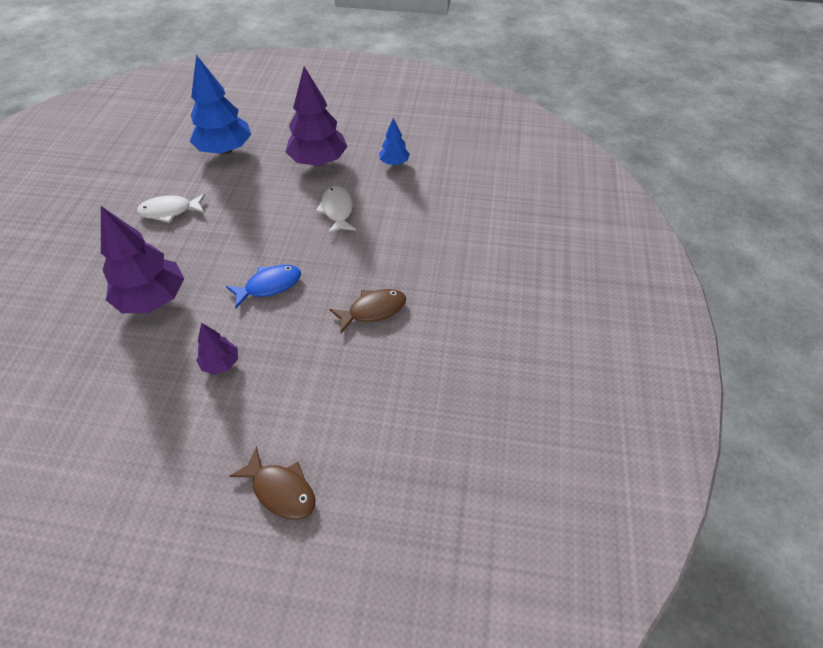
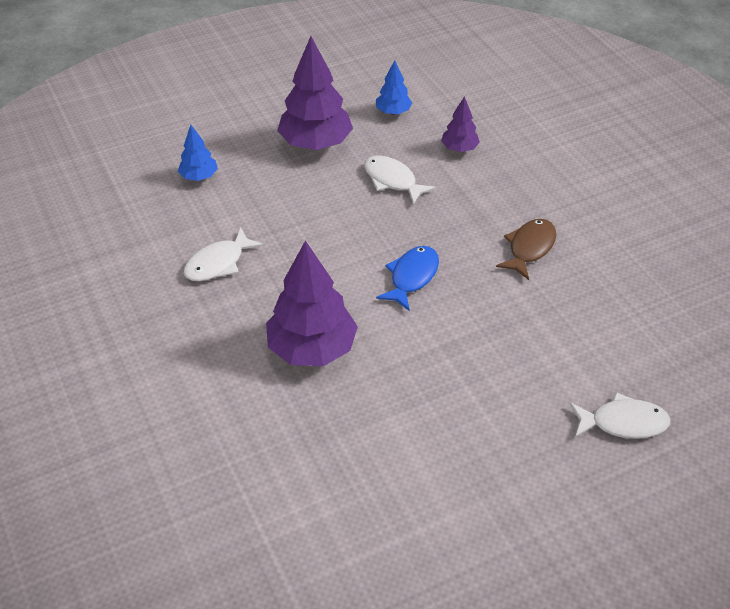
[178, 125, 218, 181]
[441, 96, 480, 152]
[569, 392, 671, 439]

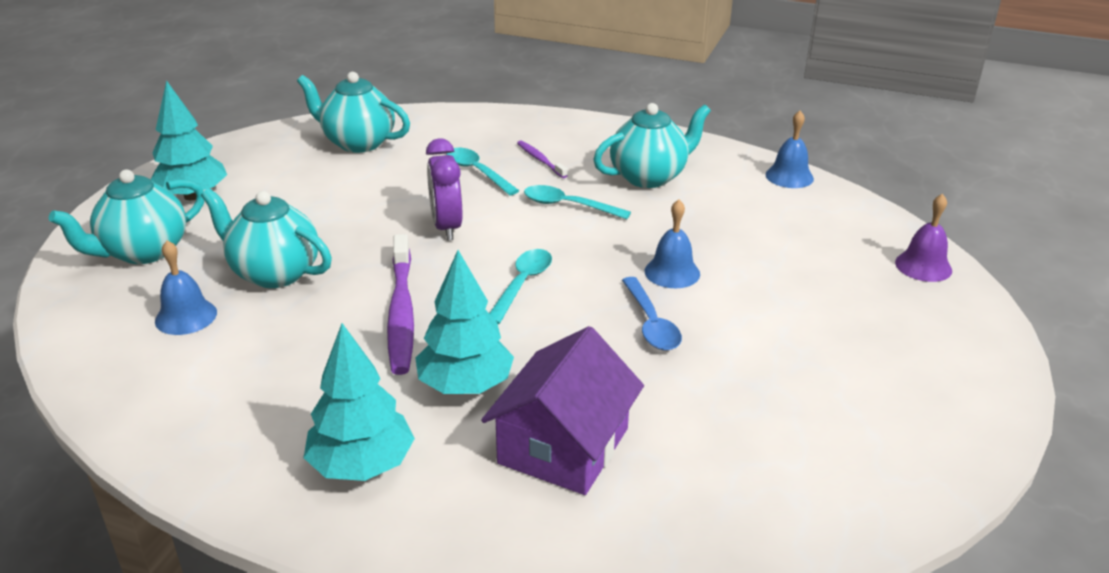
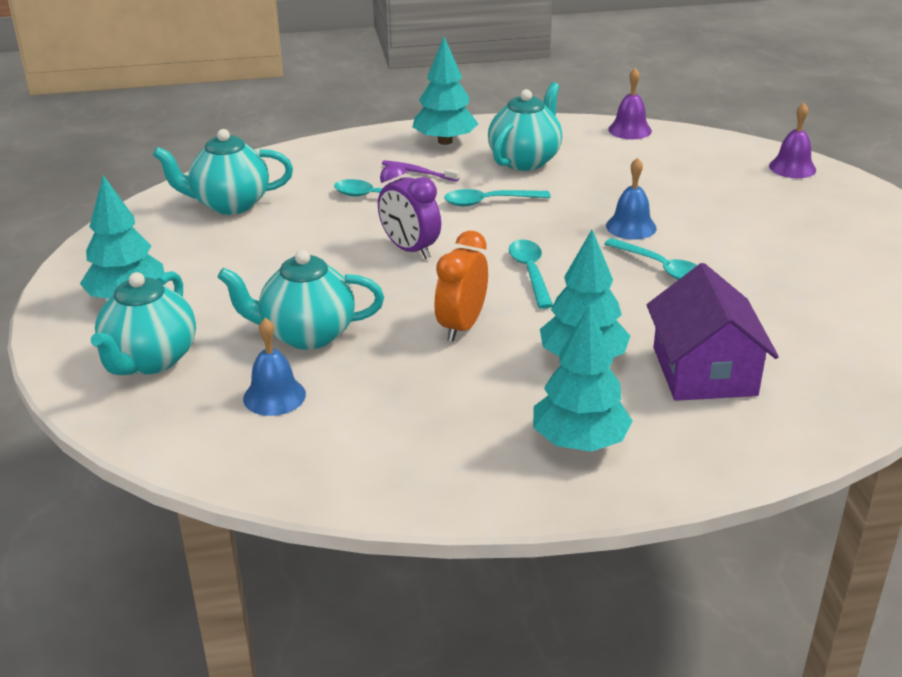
[608, 68, 652, 139]
[435, 231, 488, 342]
[604, 238, 697, 280]
[413, 37, 478, 145]

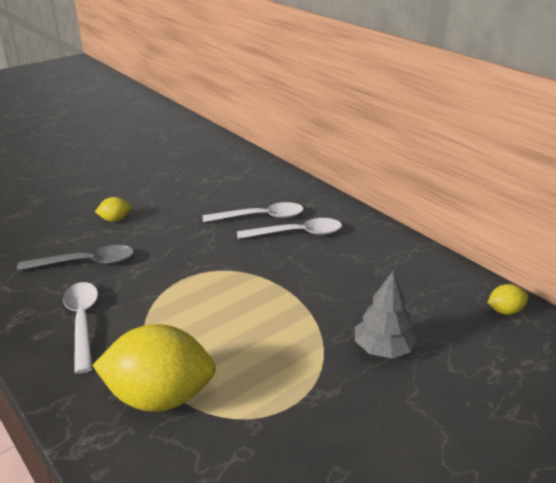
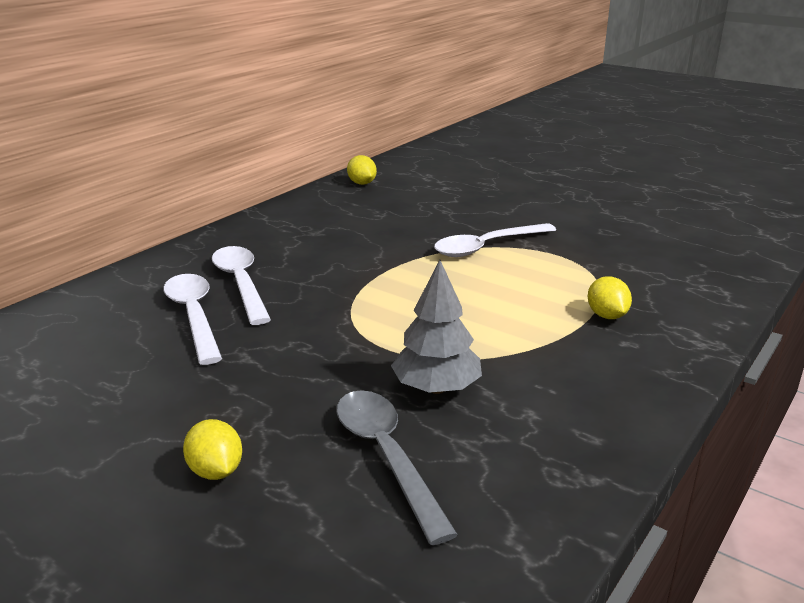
[391, 260, 482, 394]
[434, 223, 556, 257]
[588, 276, 632, 319]

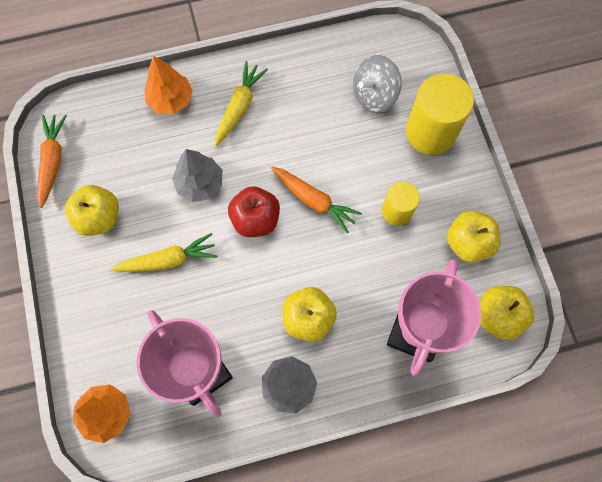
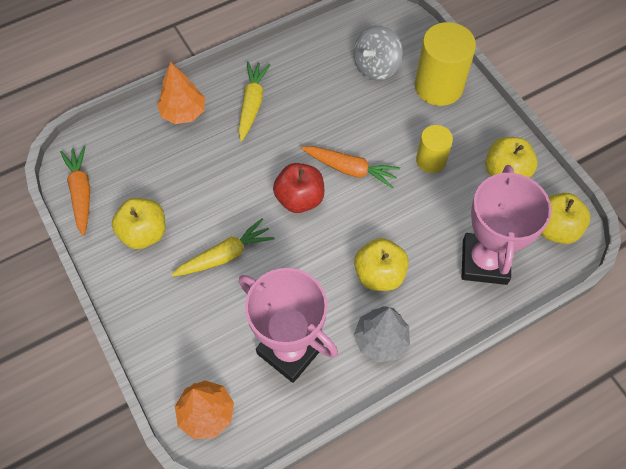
[172, 149, 222, 202] (first image)

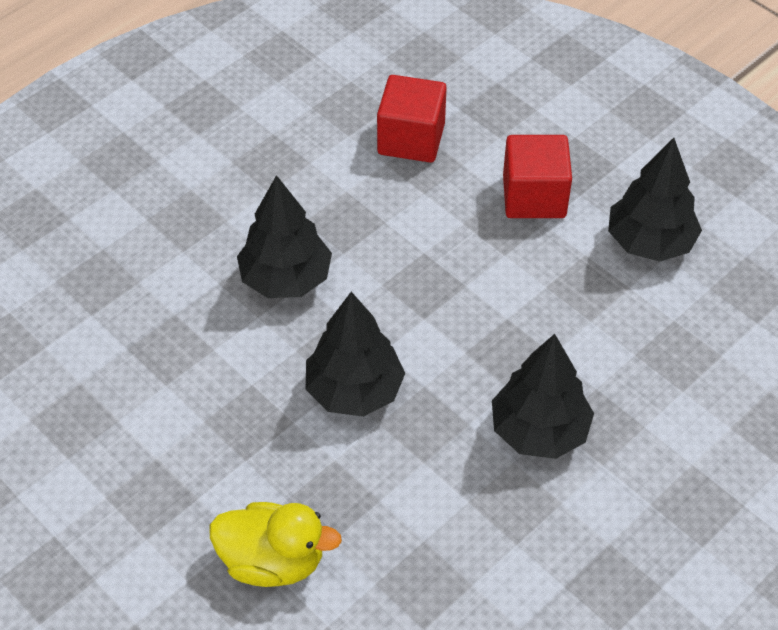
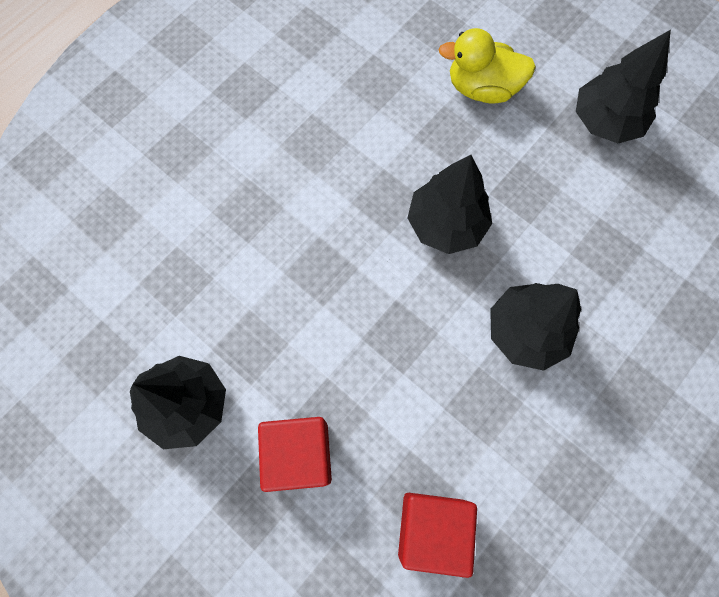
[576, 30, 671, 143]

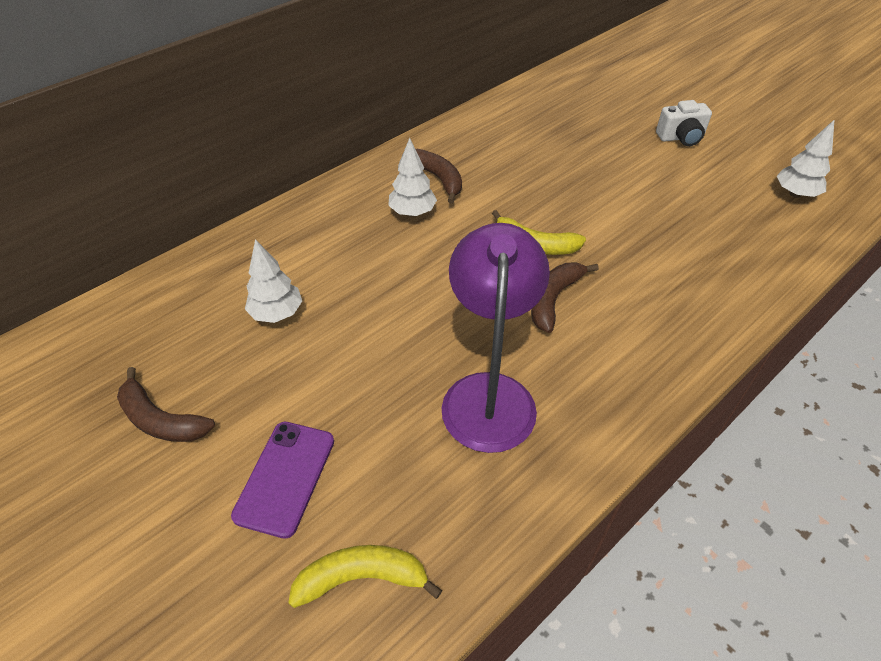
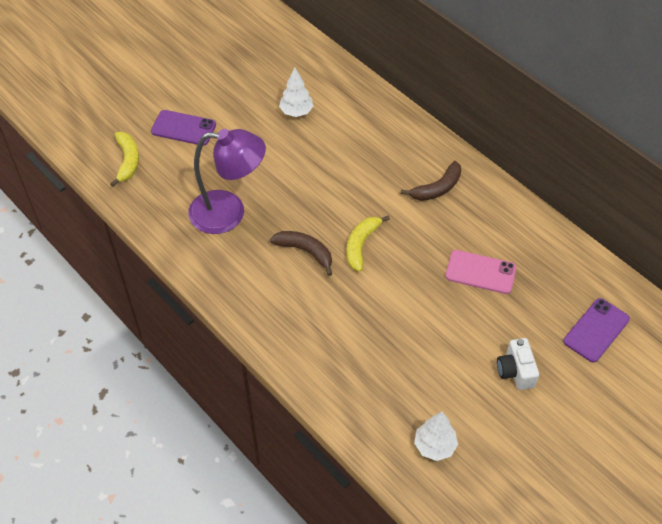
[388, 138, 437, 216] (first image)
[117, 367, 215, 442] (first image)
[445, 250, 516, 294]
[563, 298, 630, 363]

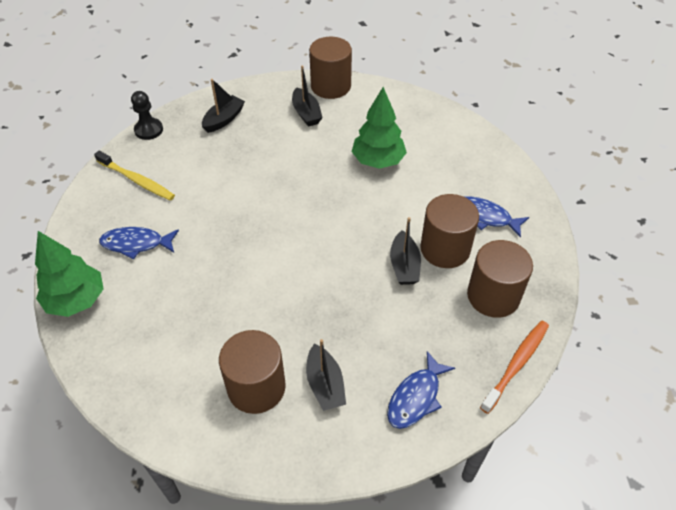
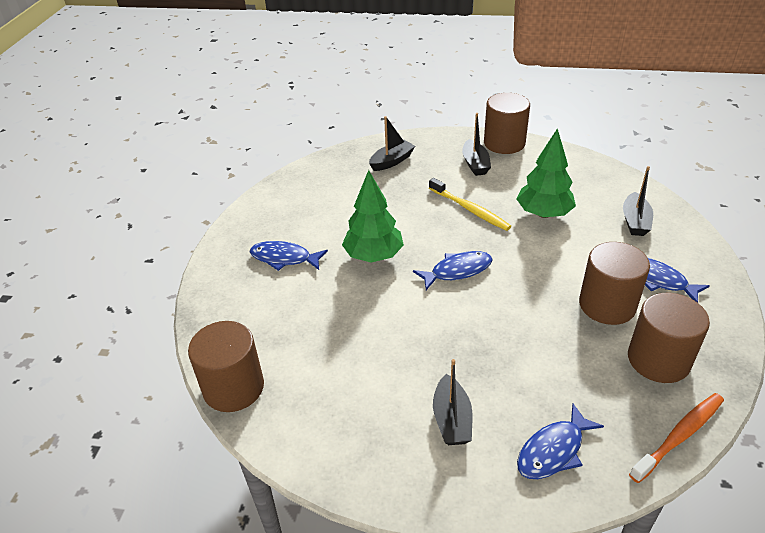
[131, 91, 163, 140] (first image)
[429, 178, 511, 231]
[623, 166, 653, 236]
[342, 170, 404, 262]
[188, 321, 264, 412]
[413, 251, 493, 290]

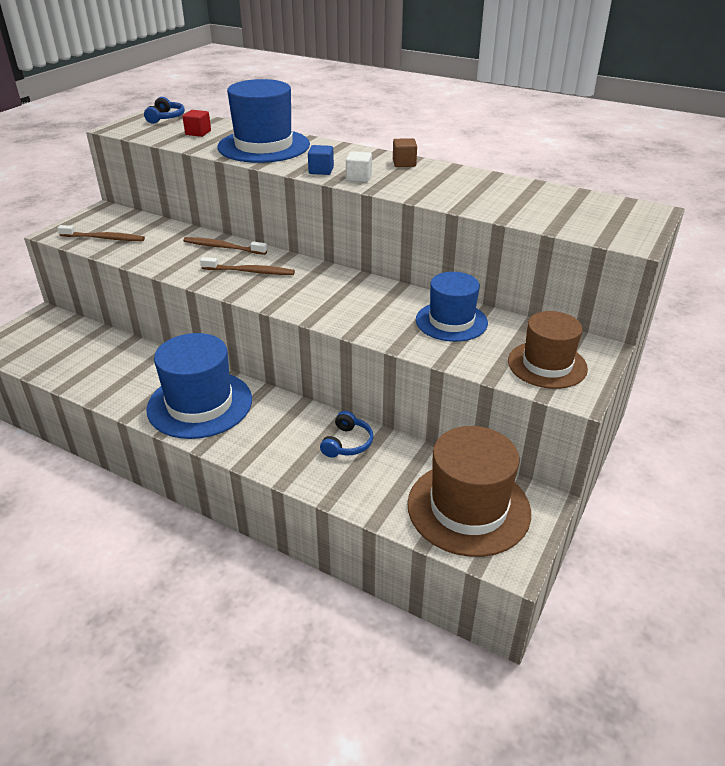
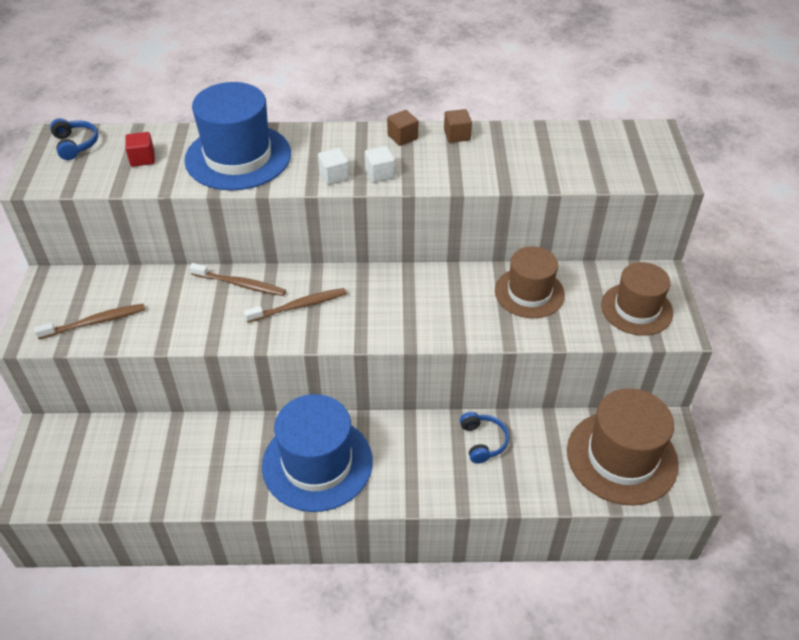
[318, 148, 349, 185]
[189, 263, 286, 296]
[495, 246, 565, 318]
[444, 109, 472, 143]

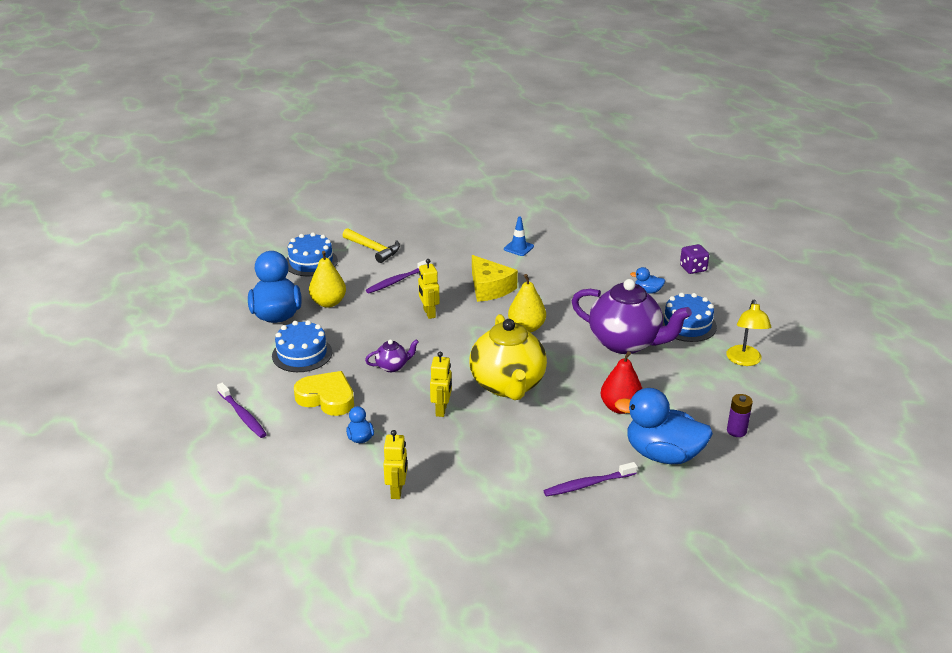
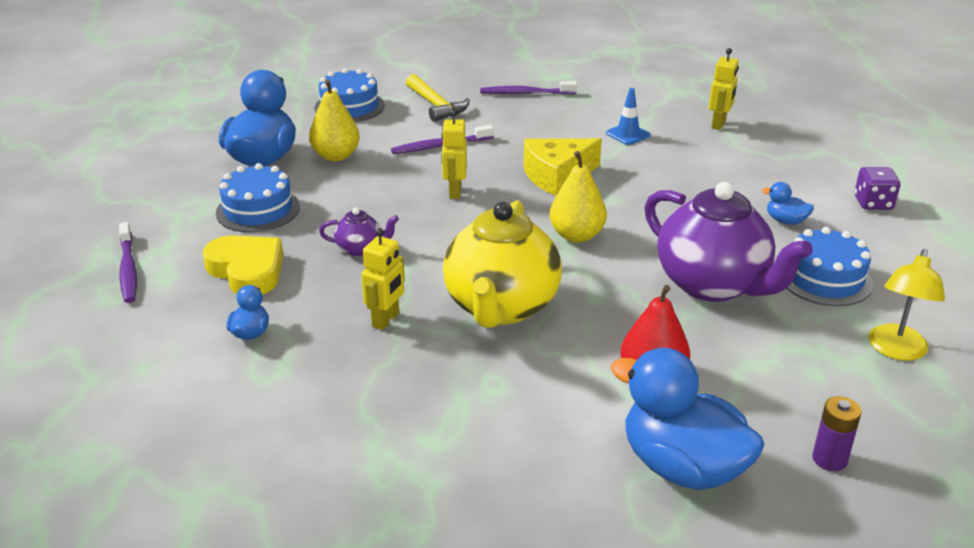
[524, 138, 602, 196]
[709, 48, 739, 130]
[480, 81, 577, 94]

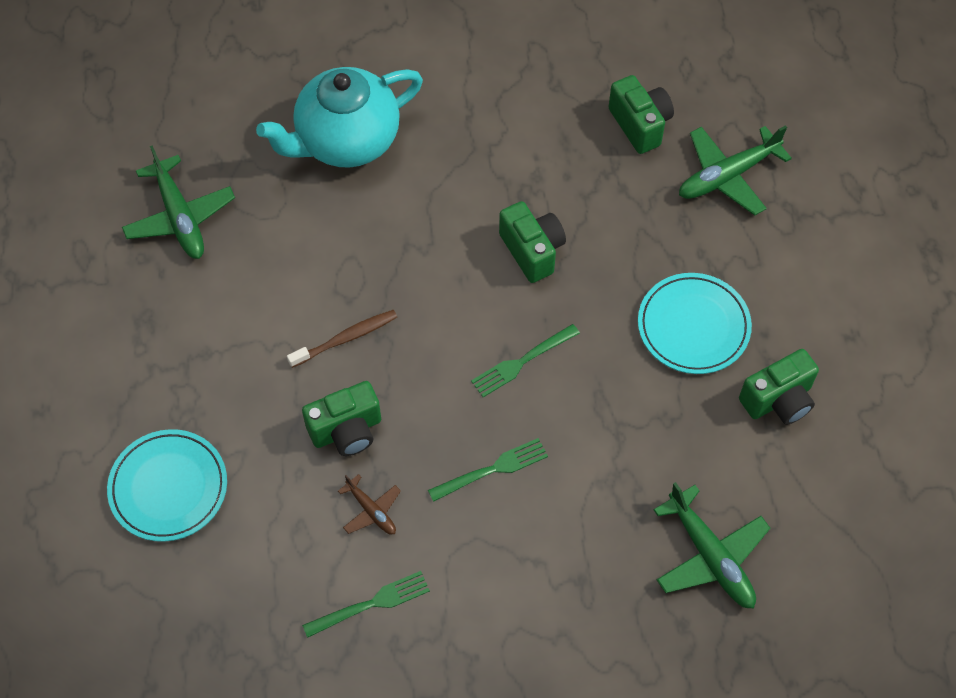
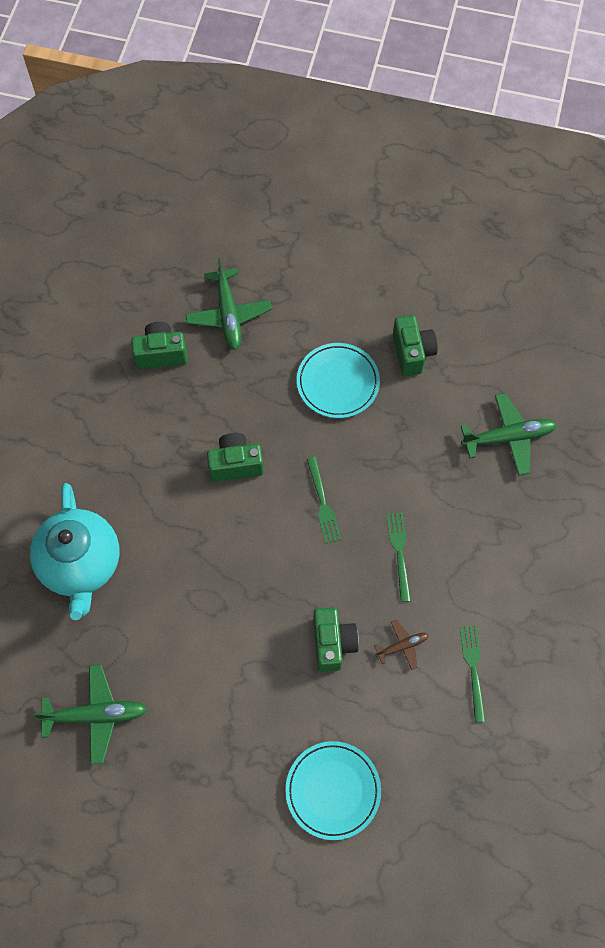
[287, 310, 397, 368] (first image)

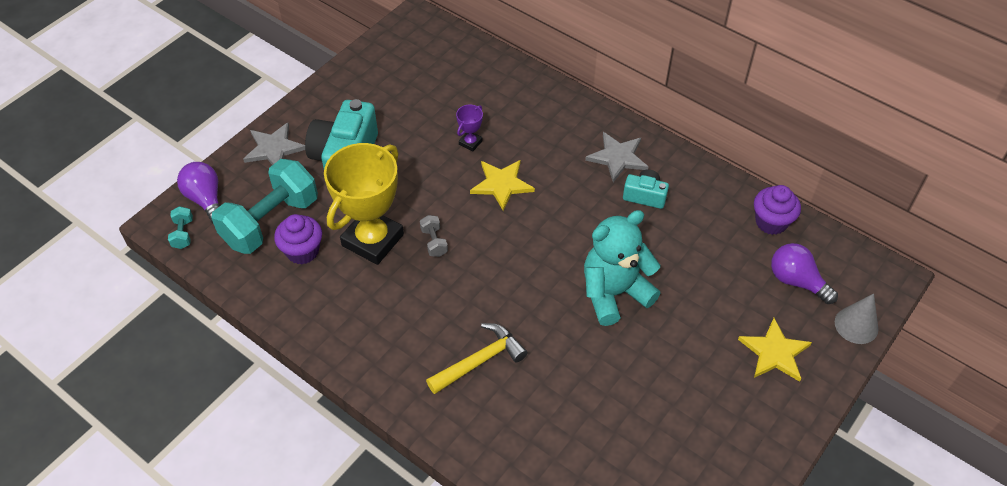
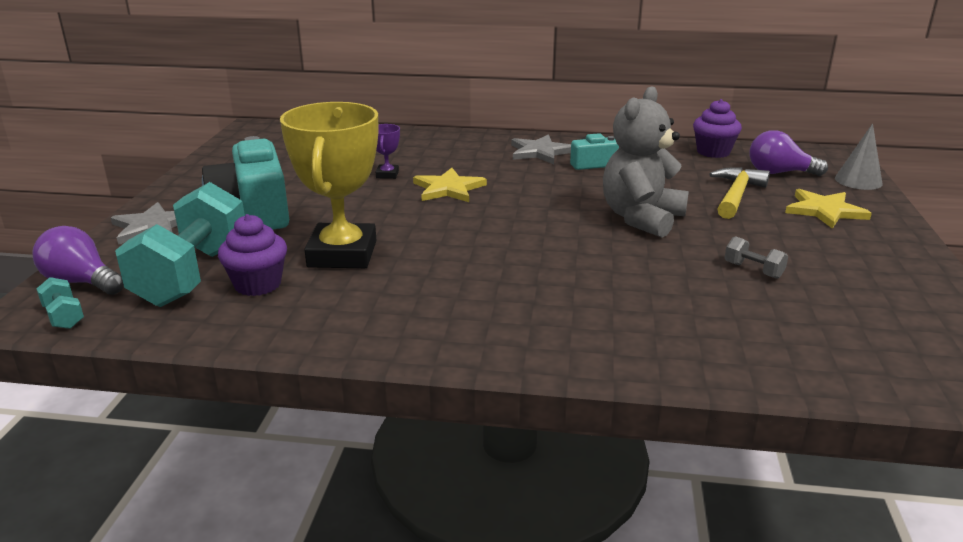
[603, 86, 689, 238]
[724, 236, 788, 279]
[709, 167, 770, 219]

